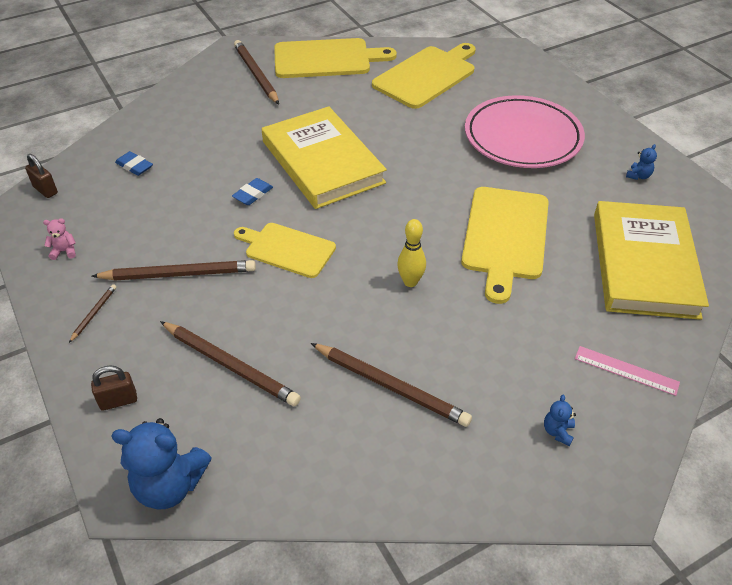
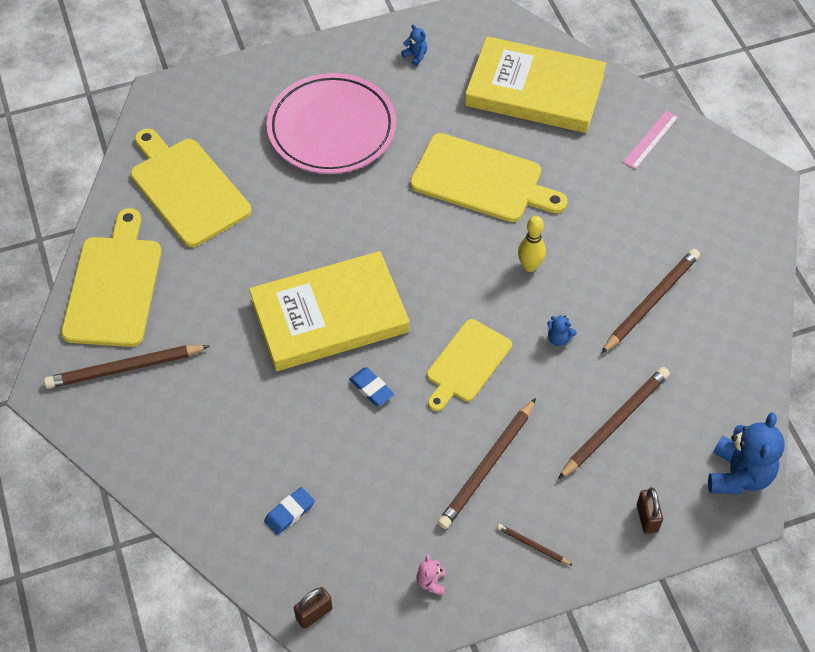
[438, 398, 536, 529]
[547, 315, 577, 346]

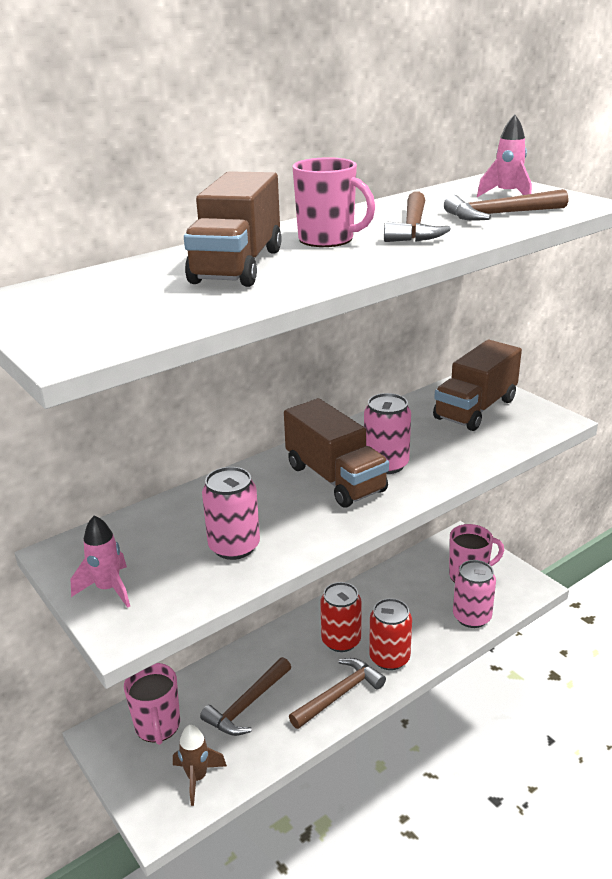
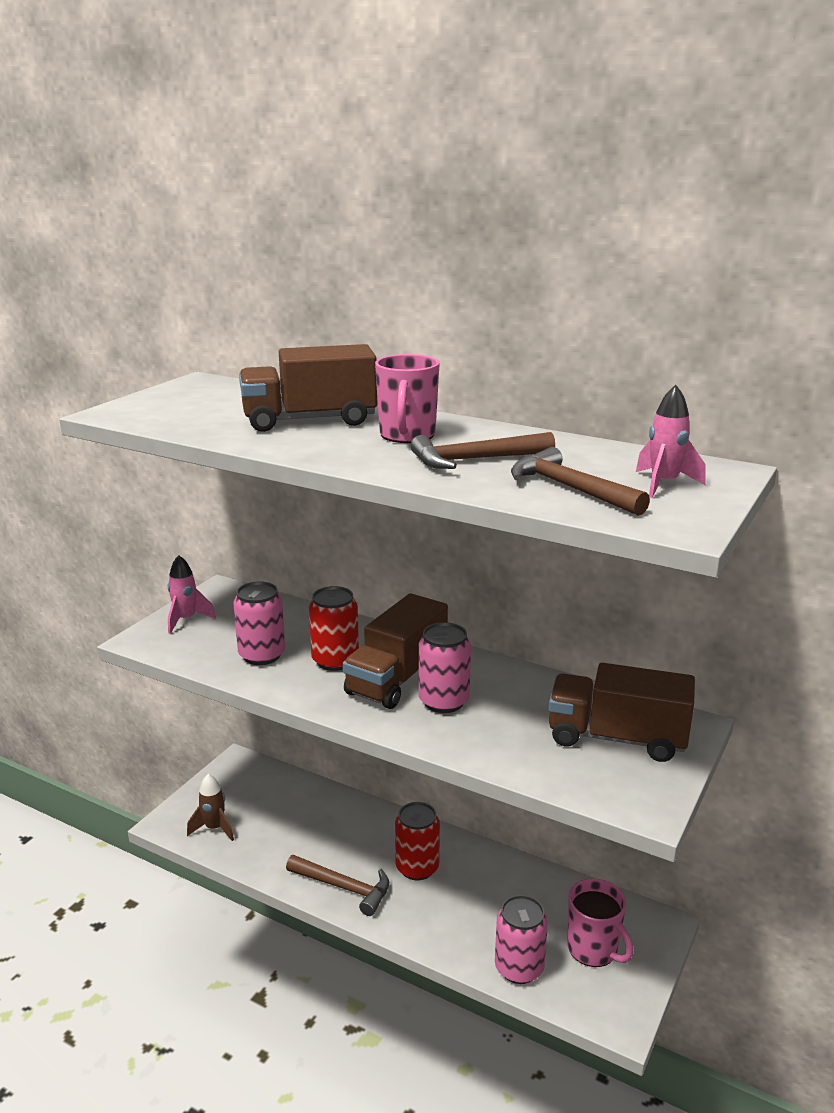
[309, 586, 359, 671]
[200, 657, 291, 736] (first image)
[124, 663, 180, 745] (first image)

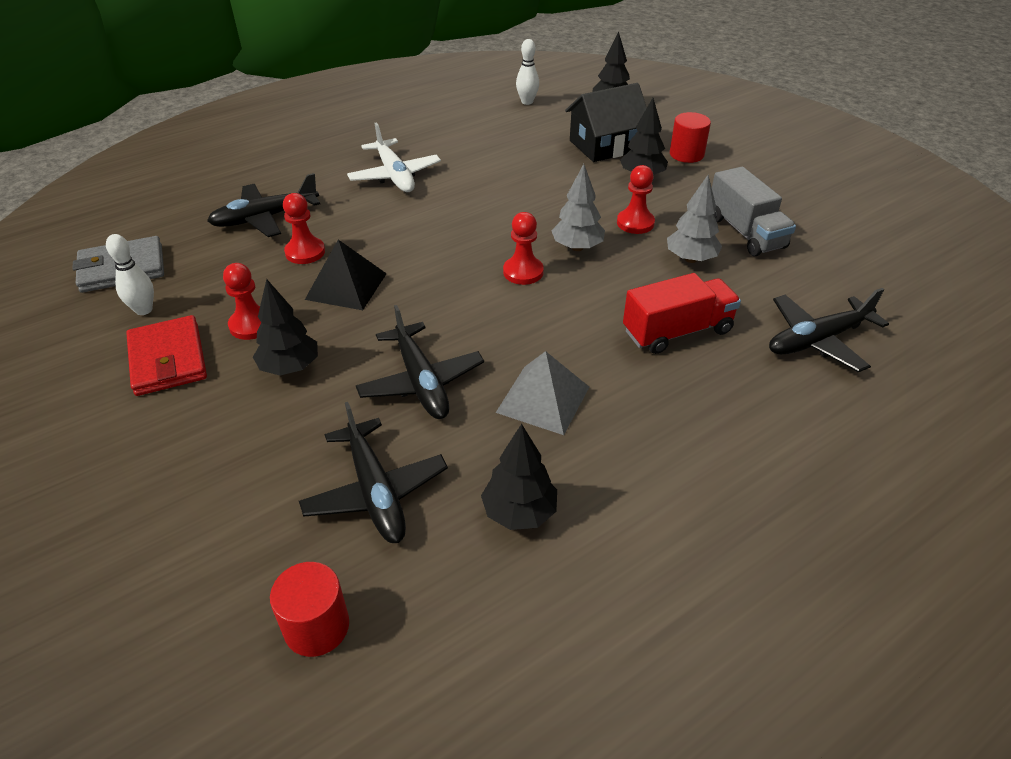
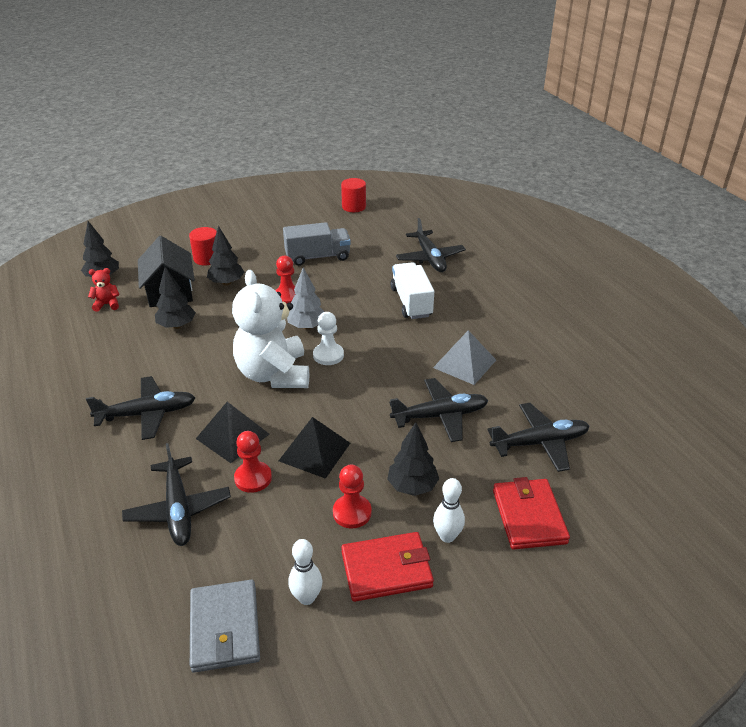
[433, 478, 465, 543]
[86, 376, 195, 440]
[667, 175, 722, 263] (first image)
[313, 312, 344, 365]
[390, 262, 434, 319]
[155, 267, 196, 329]
[341, 178, 366, 212]
[88, 268, 120, 312]
[232, 270, 309, 388]
[196, 402, 270, 463]
[493, 477, 570, 549]

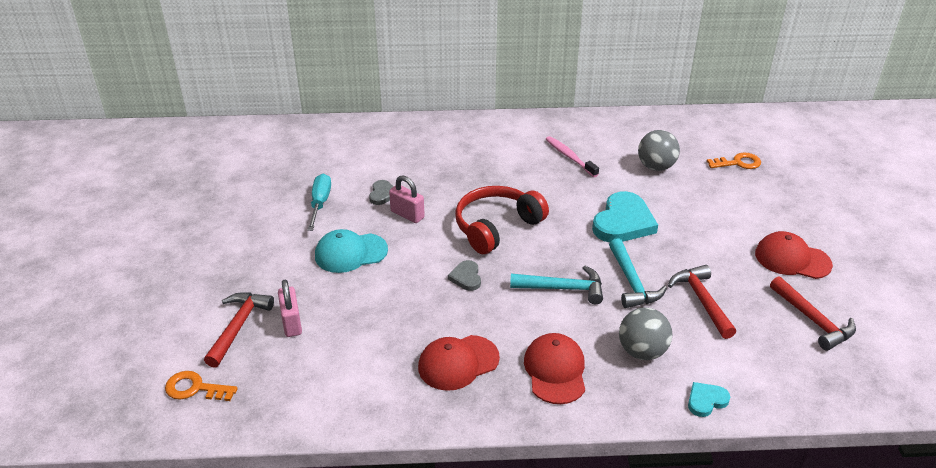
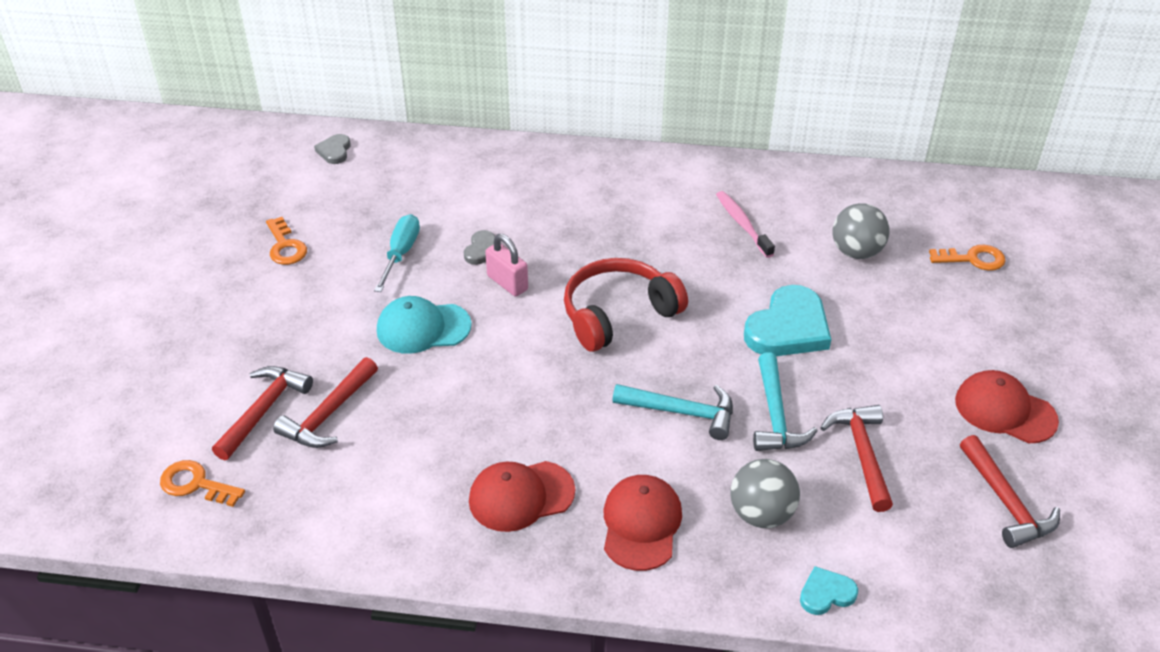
[314, 134, 351, 164]
[273, 357, 378, 448]
[266, 217, 307, 265]

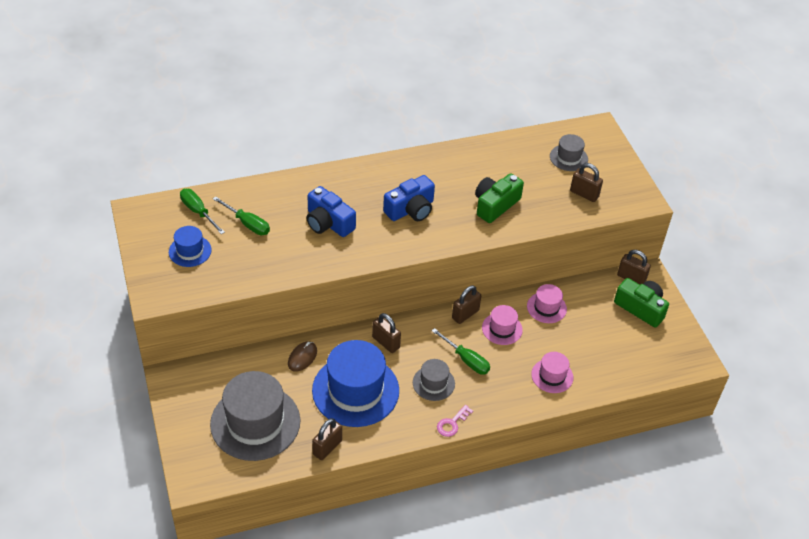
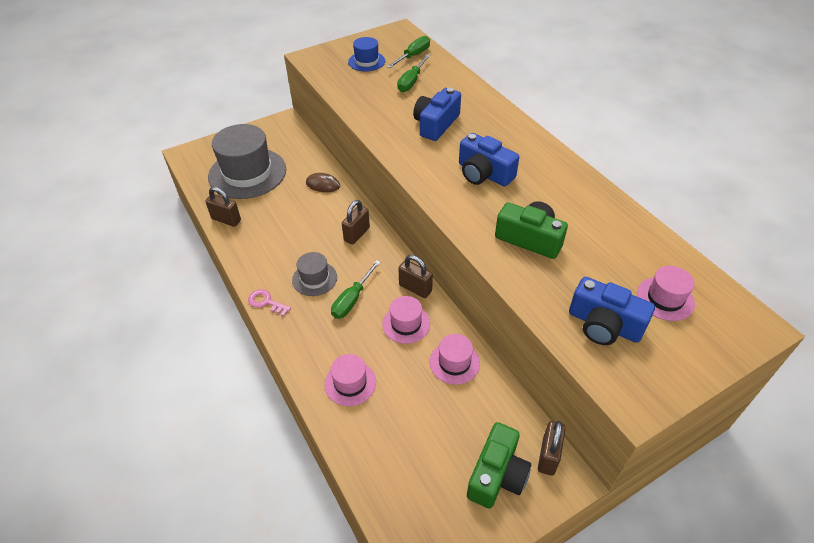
[637, 266, 695, 321]
[569, 277, 655, 345]
[312, 340, 399, 427] (first image)

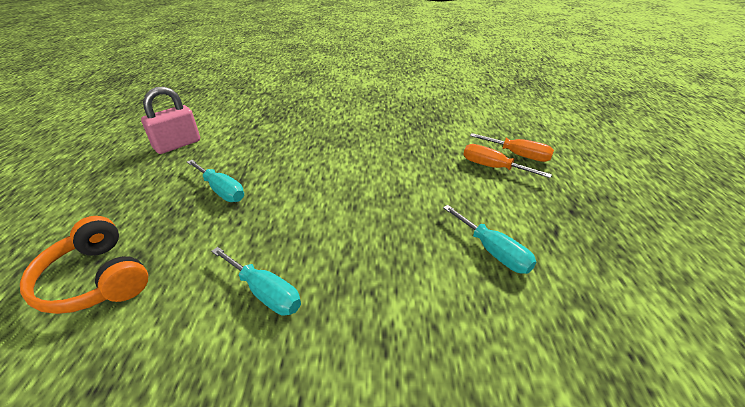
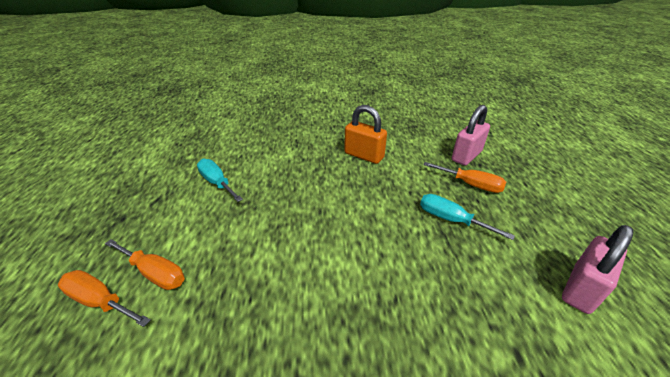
[452, 105, 490, 165]
[344, 105, 387, 164]
[424, 162, 506, 193]

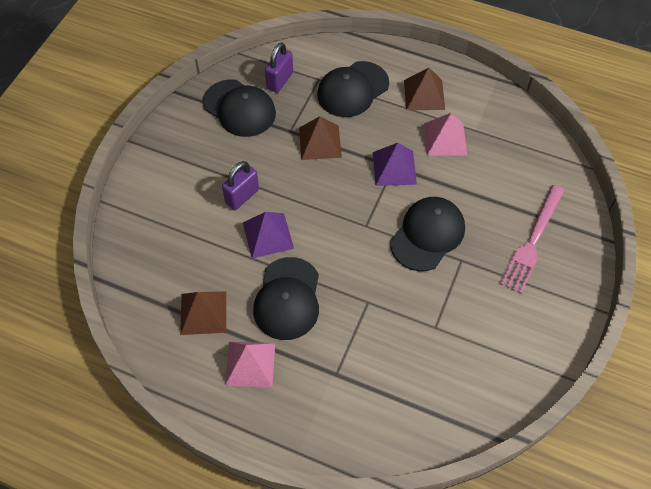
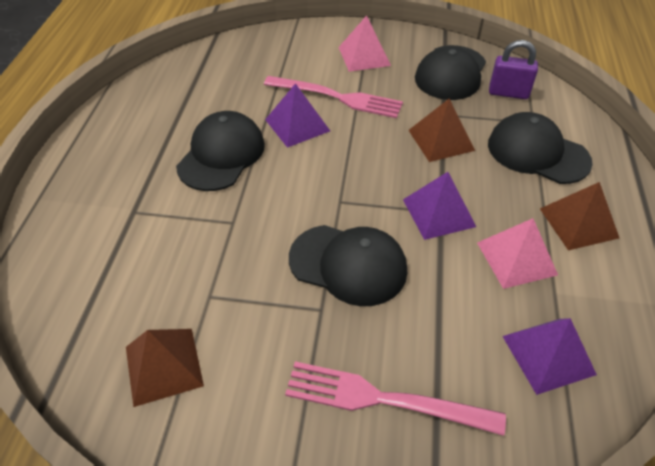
[264, 76, 403, 118]
[176, 111, 265, 191]
[126, 329, 204, 407]
[338, 15, 391, 72]
[502, 318, 597, 395]

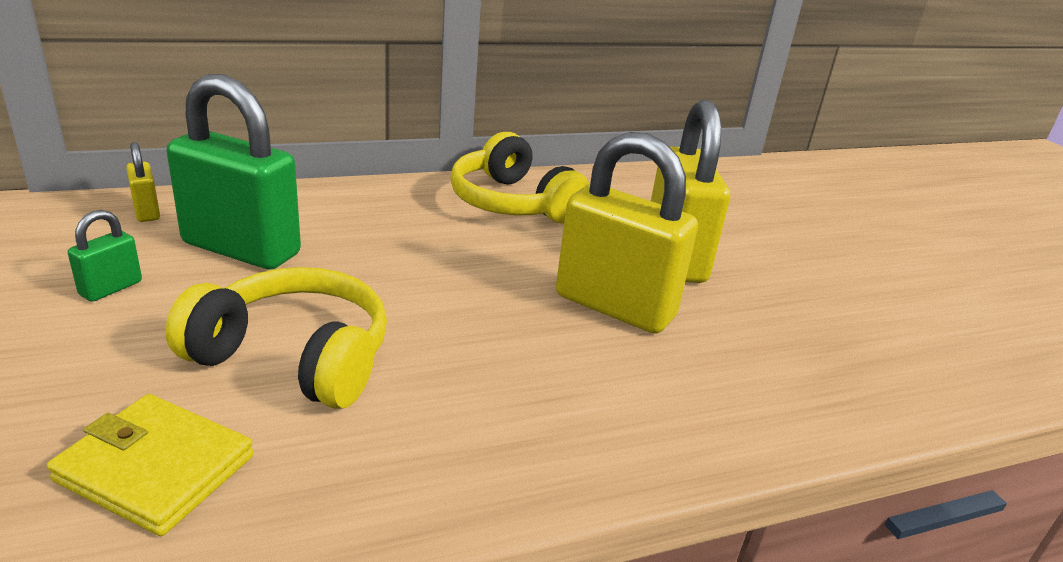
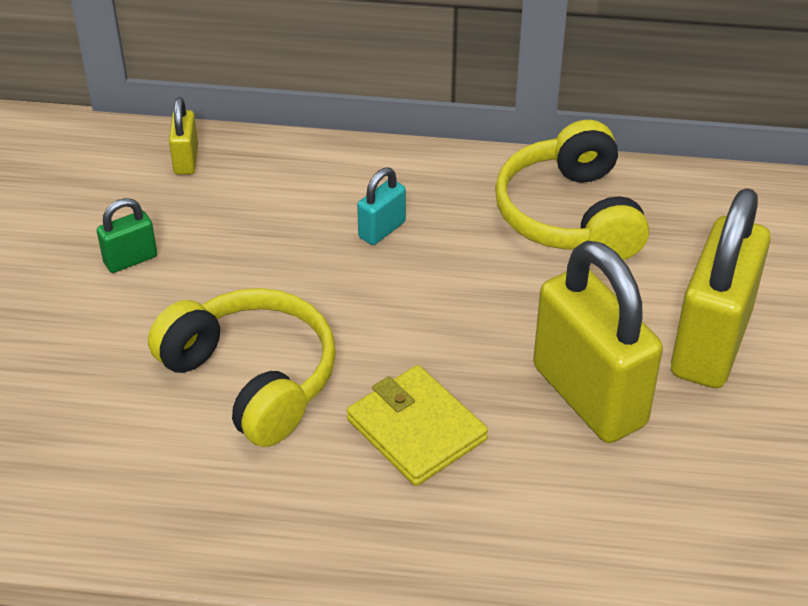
[167, 74, 301, 269] (first image)
[347, 365, 488, 486]
[357, 168, 406, 245]

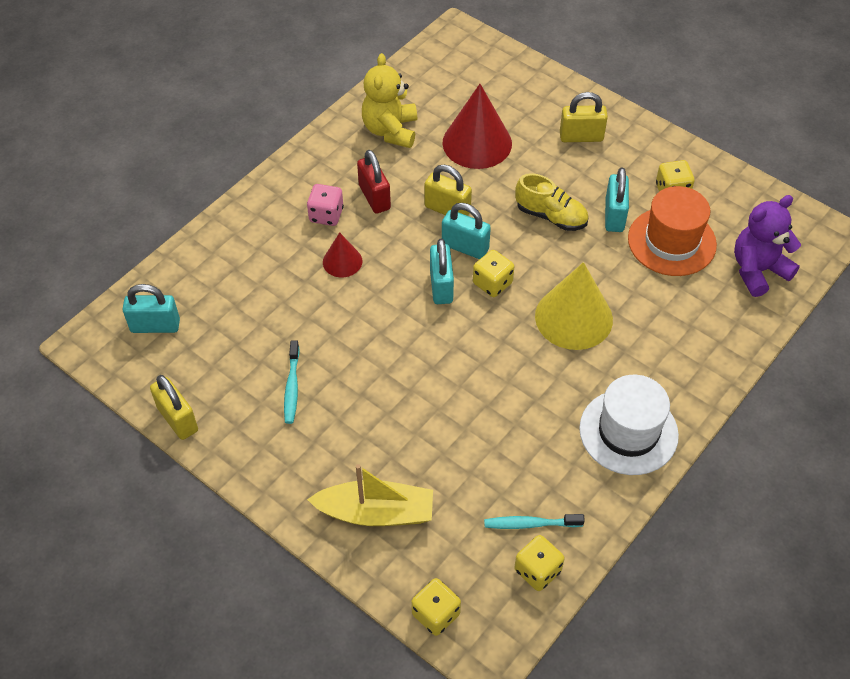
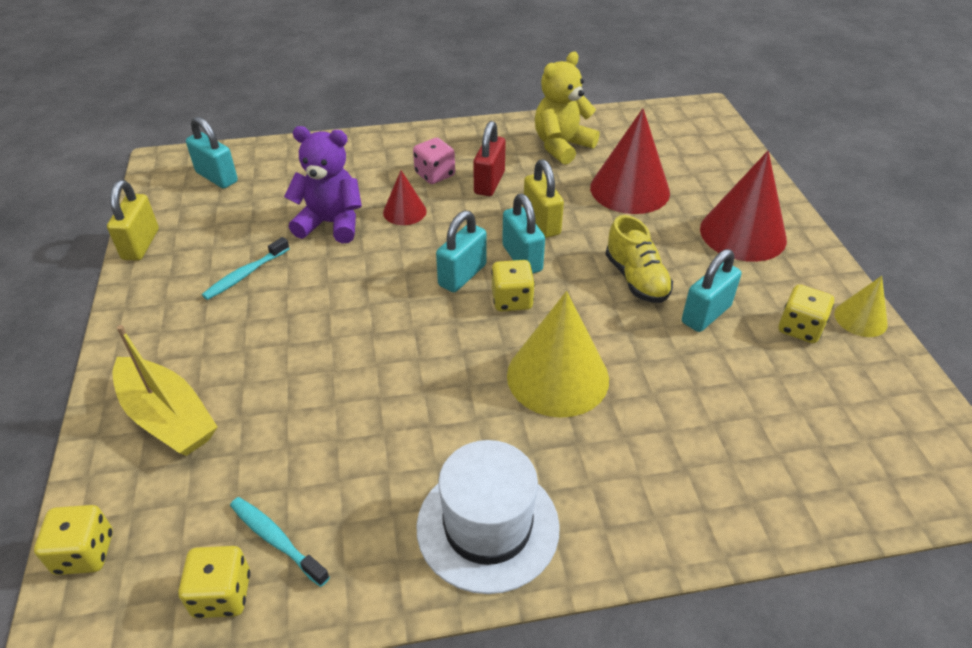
[700, 151, 787, 262]
[628, 186, 717, 276] (first image)
[284, 126, 362, 243]
[834, 276, 888, 337]

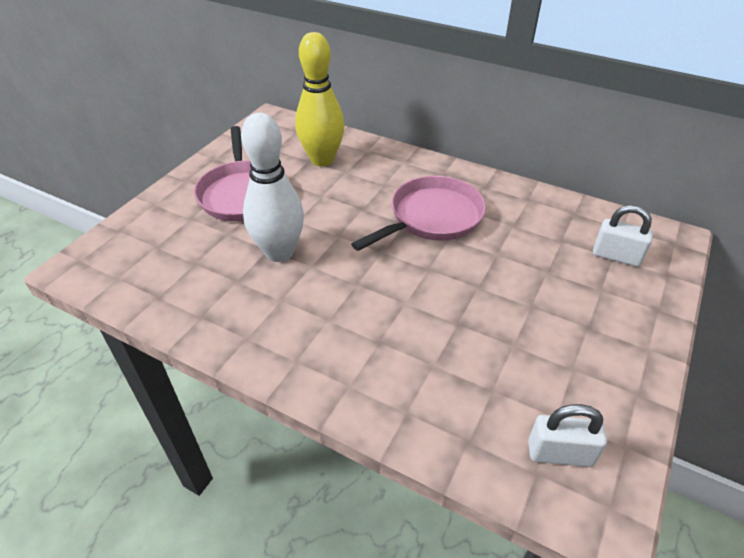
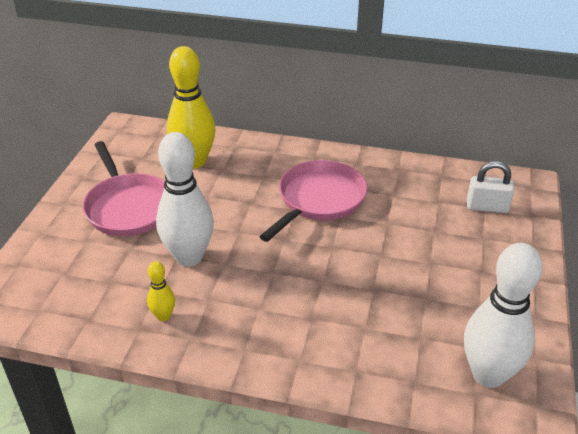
[464, 243, 543, 388]
[147, 261, 175, 321]

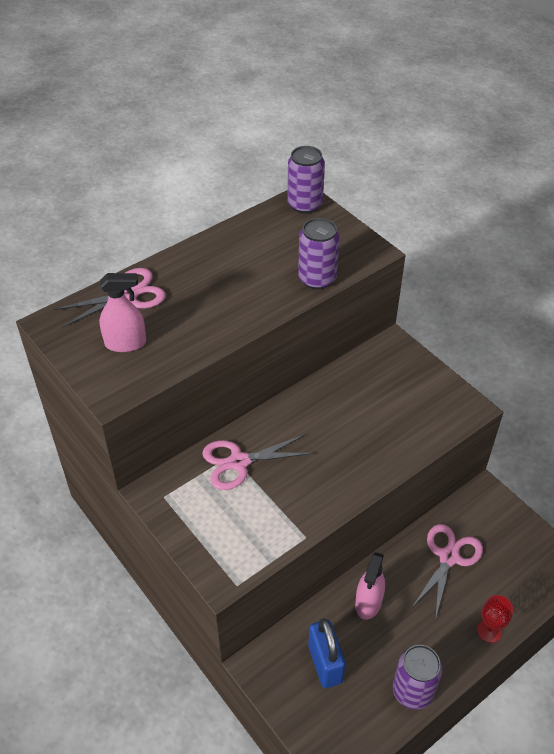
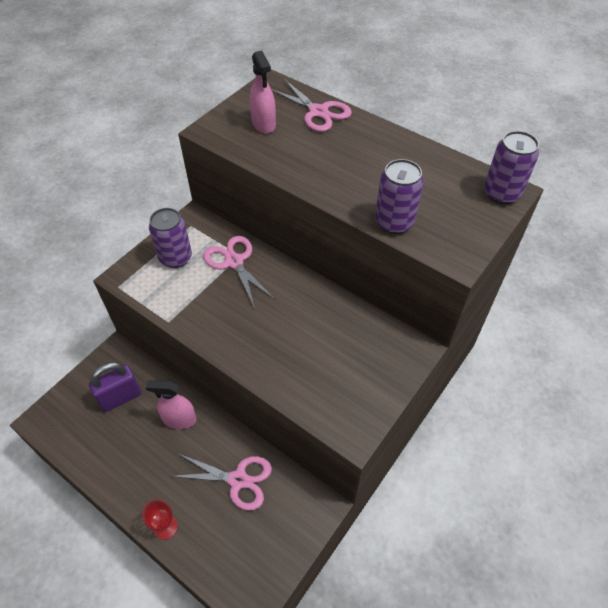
[89, 362, 141, 412]
[149, 208, 192, 268]

